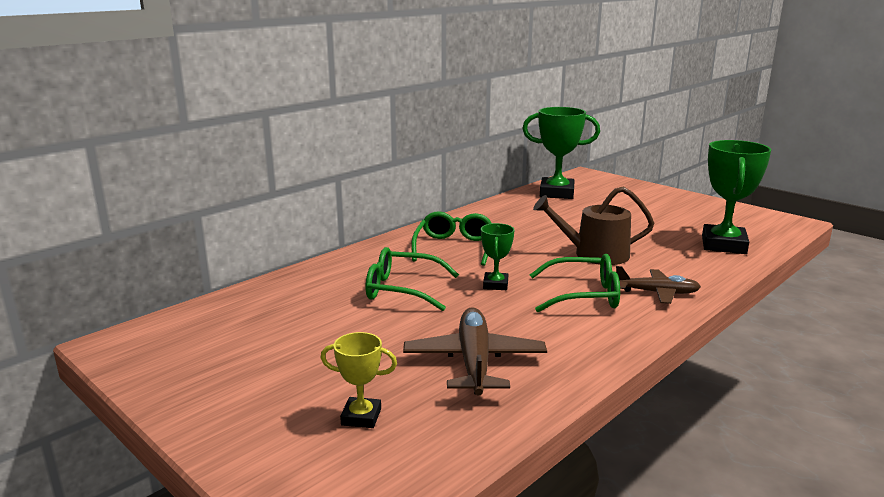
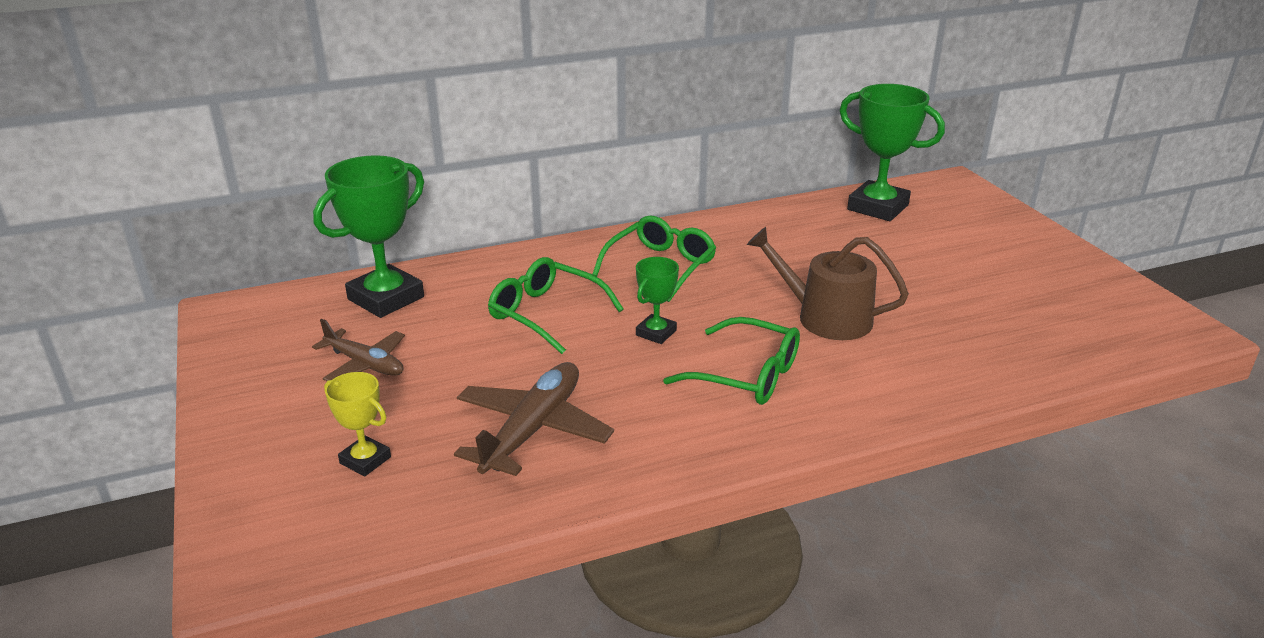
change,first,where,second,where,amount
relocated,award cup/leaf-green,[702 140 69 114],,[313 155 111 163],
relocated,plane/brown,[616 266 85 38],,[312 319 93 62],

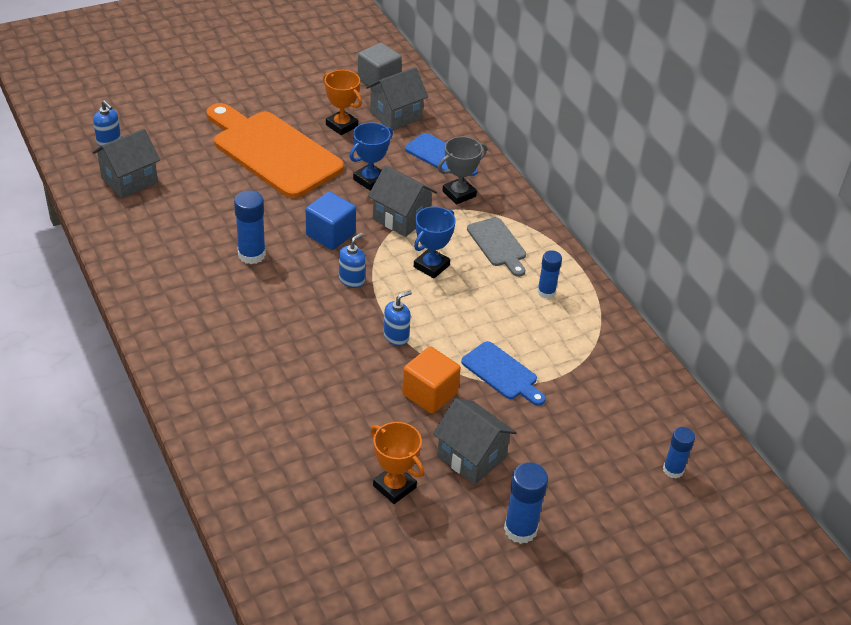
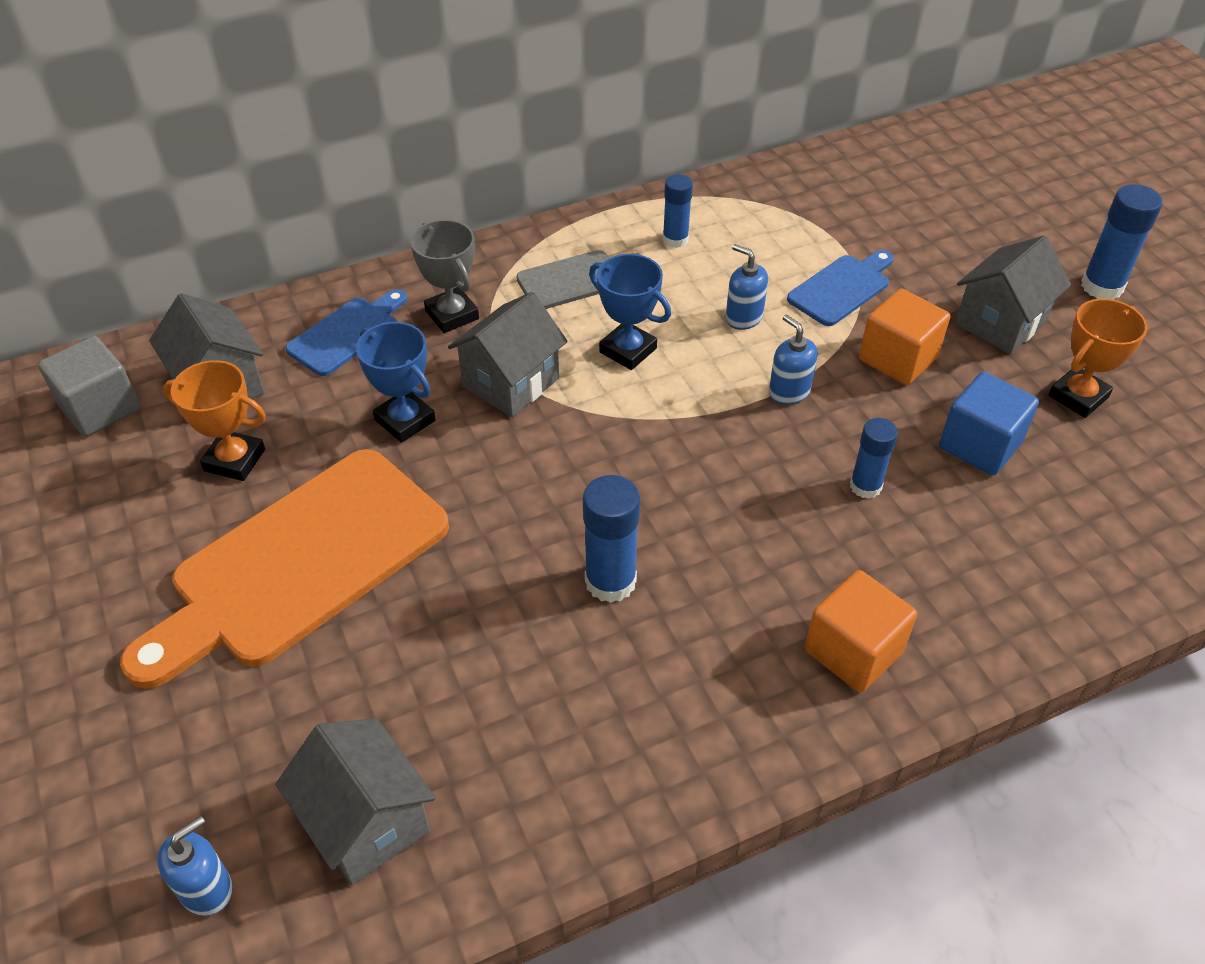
change,first,where,second,where,amount
spun,award cup/orange-coloured,[323 70 39 65],,[163 360 103 121],60 degrees clockwise
relocated,cube/cobalt,[306 191 50 59],,[939 372 100 104],
relocated,soap dispenser/cobalt,[339 233 27 55],,[726 244 42 86],
relocated,glue stick/cobalt,[663 427 32 52],,[850 418 48 81],
appeared,,,cube/orange-coloured,[805 570 112 122],

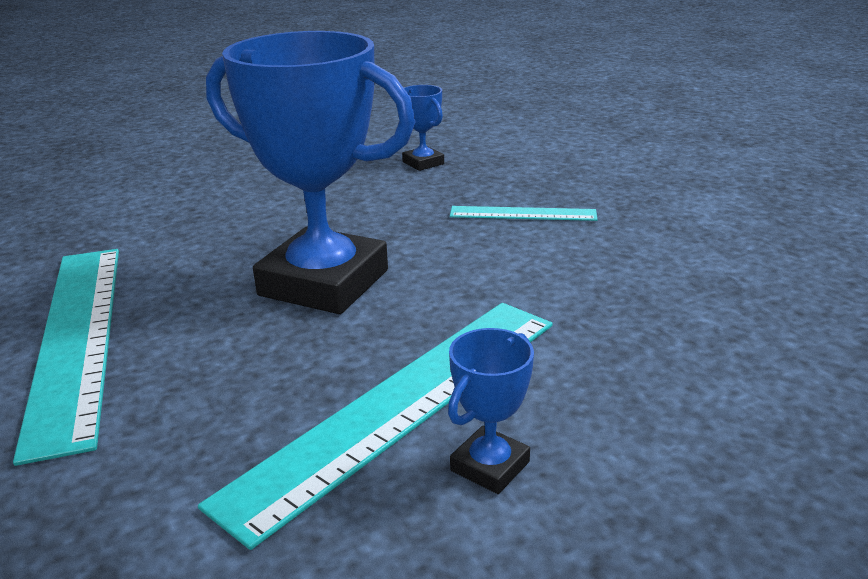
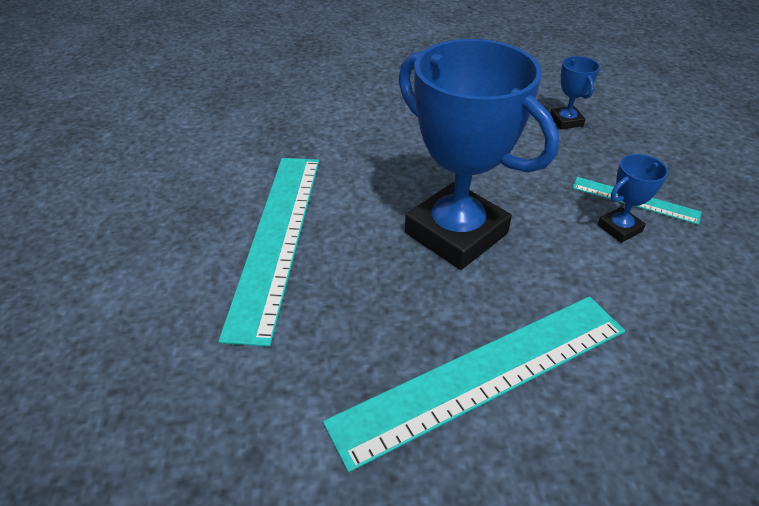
change,first,where,second,where,amount
relocated,award cup/cobalt,[448 328 86 166],,[598 154 70 89],

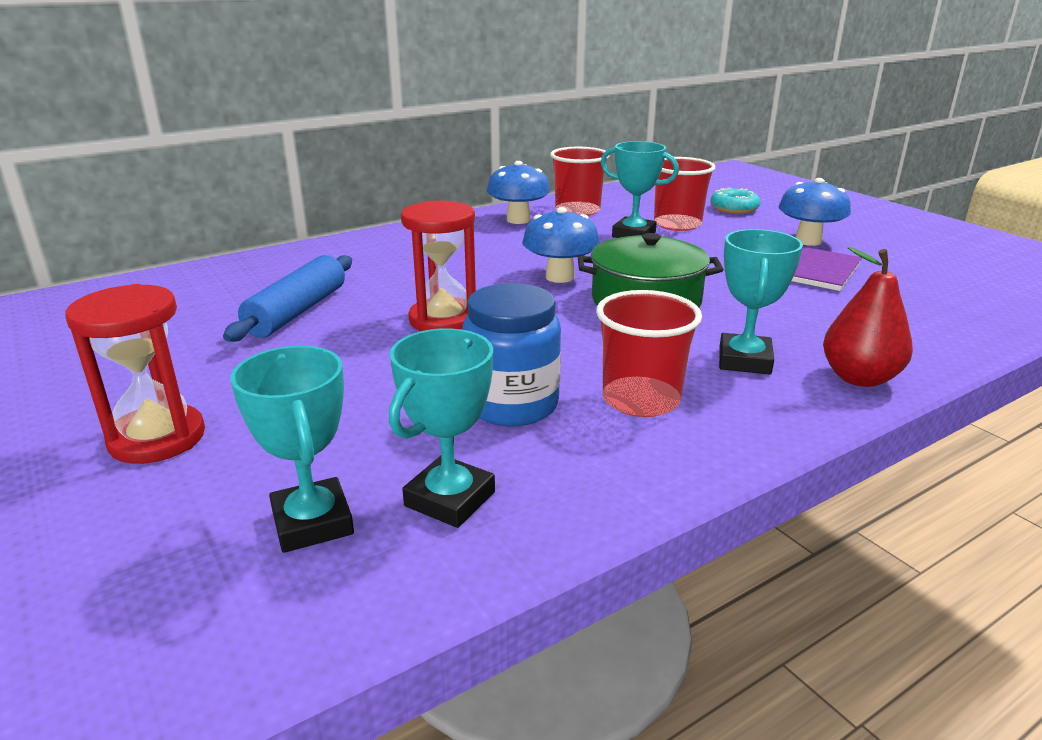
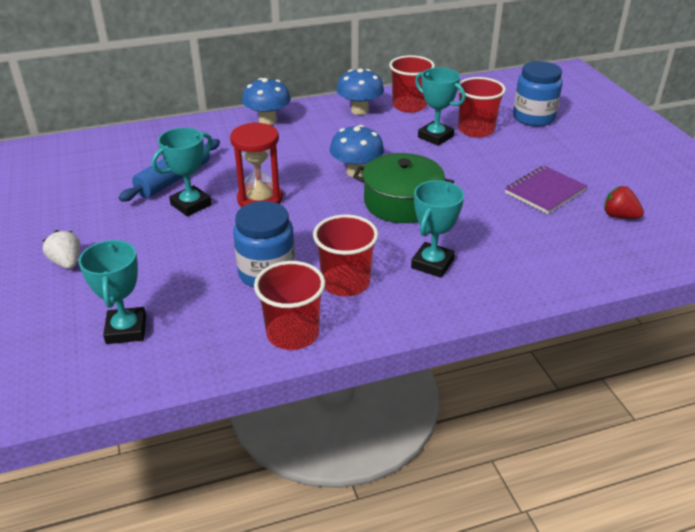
change,first,where,second,where,amount
relocated,fungus/cobalt,[778 178 73 68],,[242 78 49 47],
exchanged,doughnut/aqua,[710 188 51 26],preserve jar/cobalt,[513 61 50 66],
missing,toy pear/red,[823 247 90 140],,,
exchanged,hourglass/red,[65 284 140 180],strawberry/white,[42 230 38 39],
relocated,award cup/aqua,[389 328 106 200],,[152 128 61 88],
appeared,,,strawberry/red,[604 186 40 33],
appeared,,,beaker/red,[254 261 71 89],

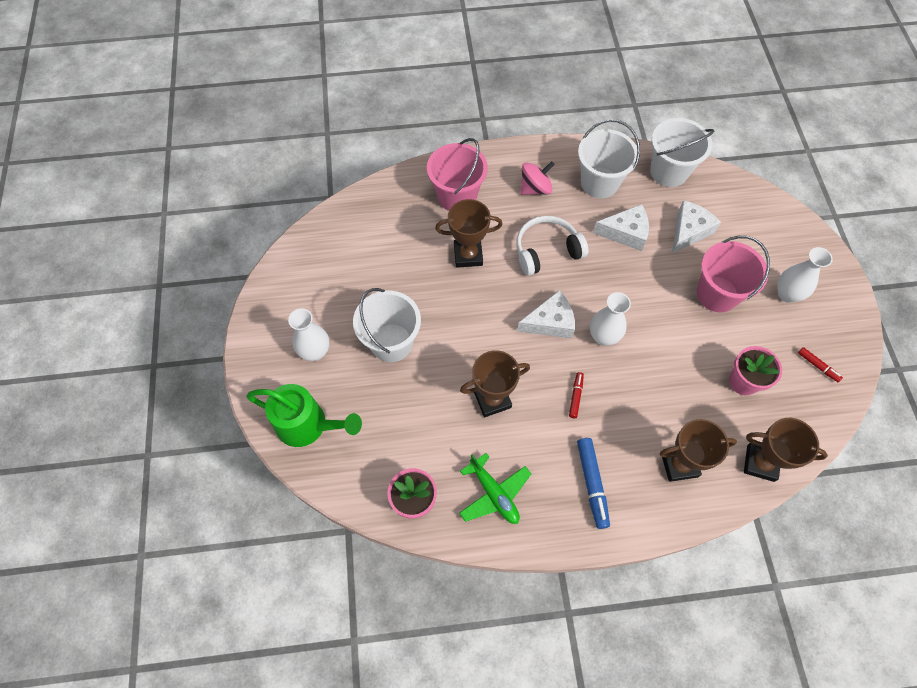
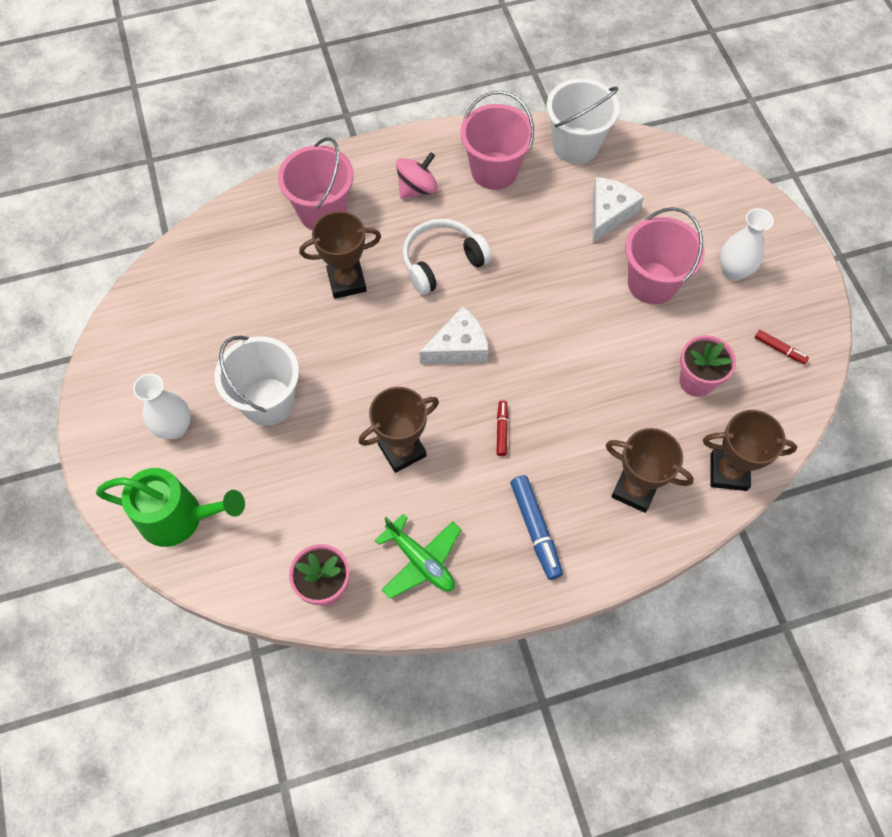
change,first,where,second,where,amount
colour,bucket/white,[578 119 62 79],bucket/pink,[460 91 74 99],
missing,cheese/white,[593 204 56 47],,,
missing,tall vase/white,[590 292 41 54],,,
spun,award cup/brown,[660 419 77 63],,[606 428 88 85],45 degrees clockwise

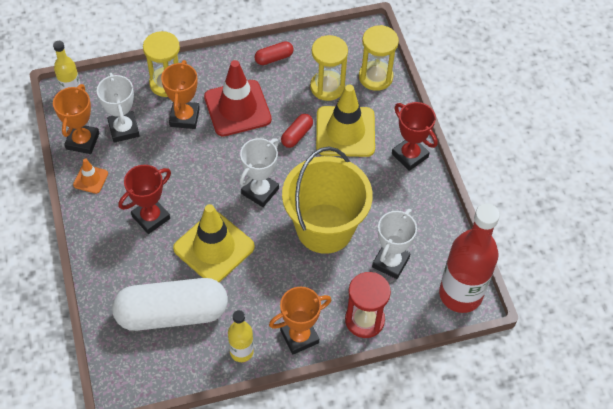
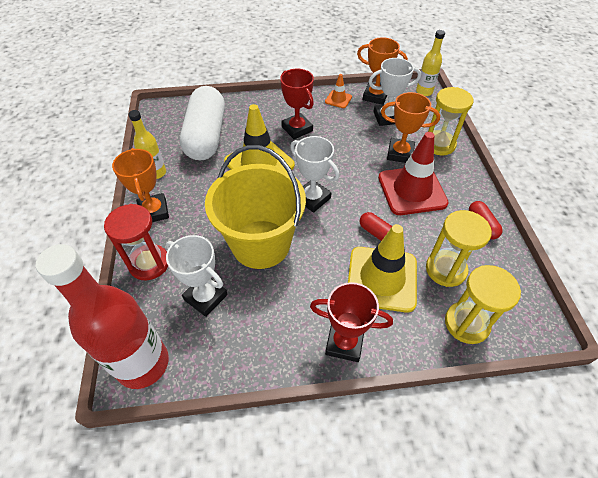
change,first,where,second,where,amount
spun,award cup/red,[392 102 46 69],,[310 282 83 80],45 degrees clockwise

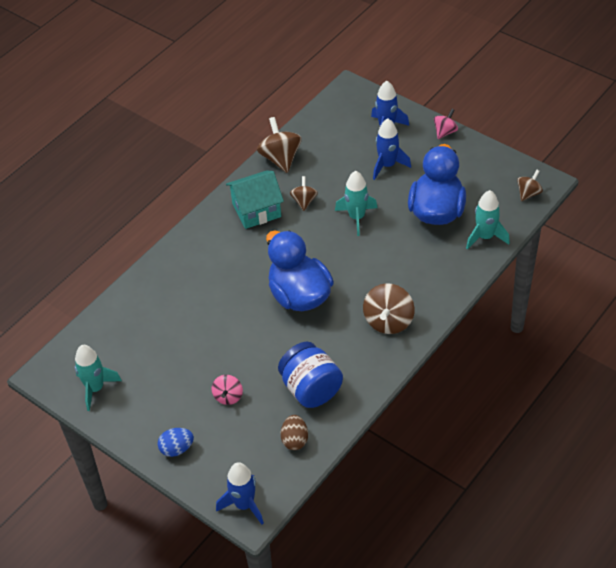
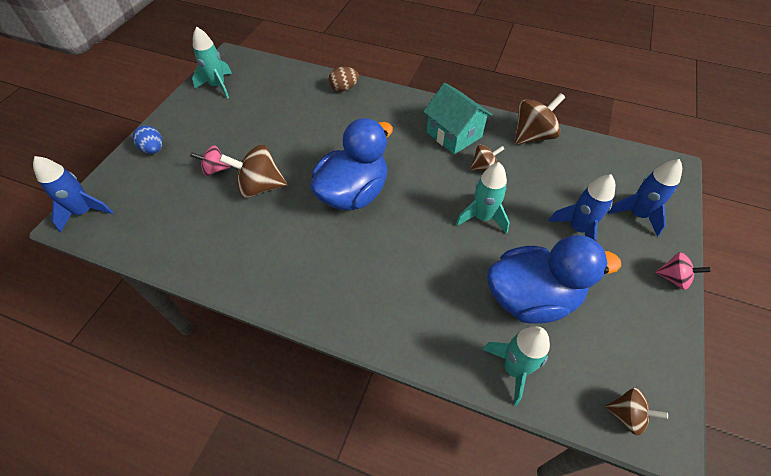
change,first,where,second,where,amount
relocated,spinning top/brown,[363 283 52 51],,[219 145 68 53],
missing,preserve jar/cobalt,[278 342 65 66],,,
relocated,egg/brown,[281 415 27 35],,[328 67 31 25],

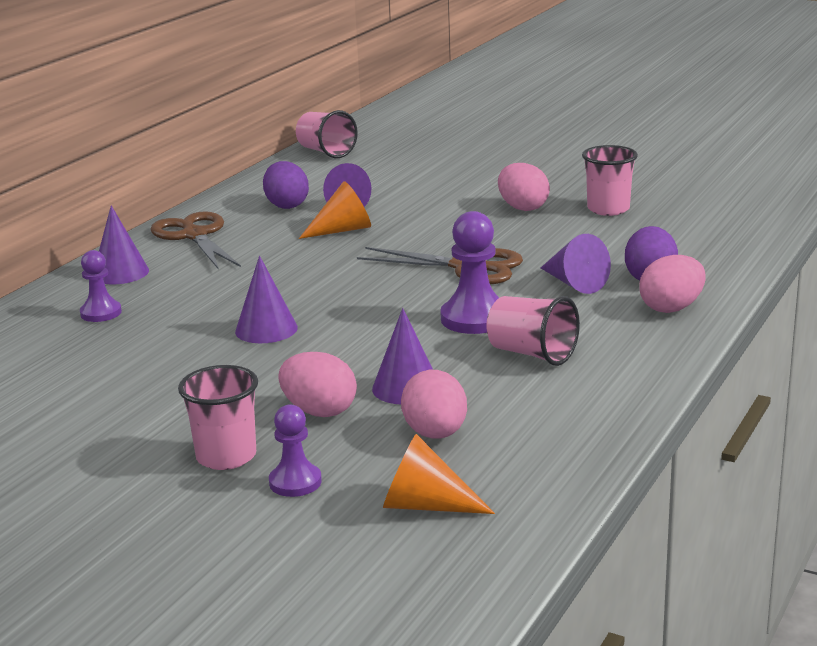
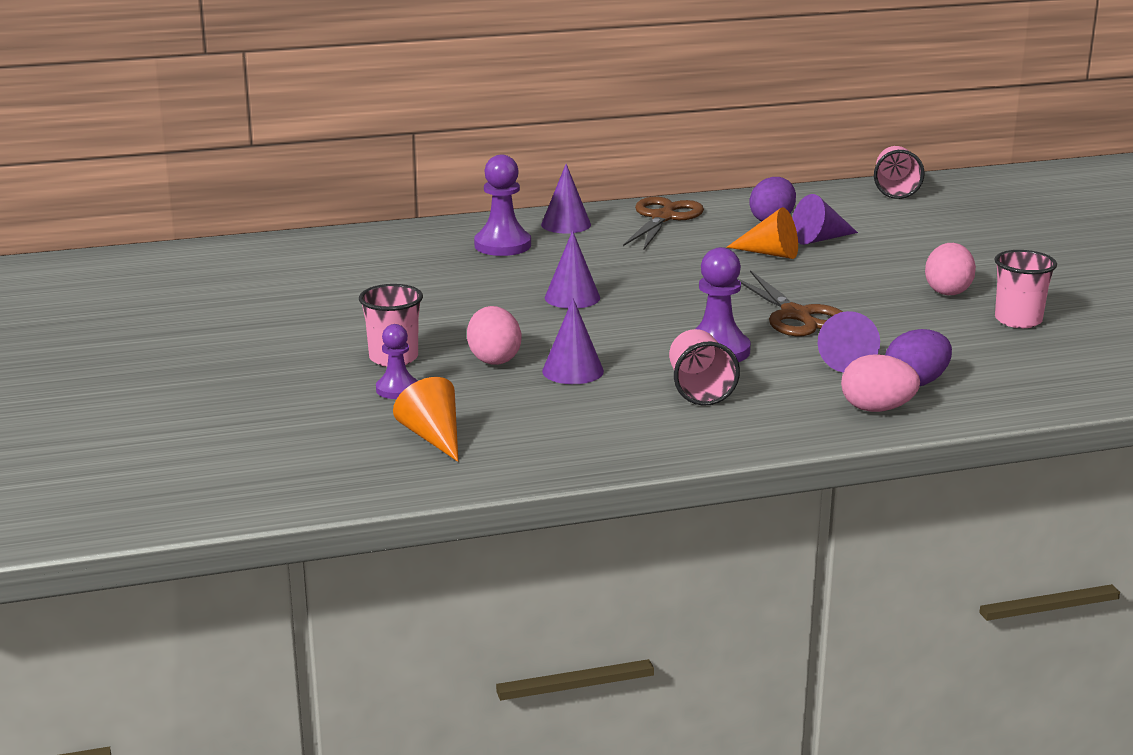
change,first,where,second,where,amount
size,chess pawn/violet,[80 250 42 72],,[474 154 57 102],x1.63
missing,egg/pink,[401 370 66 69],,,

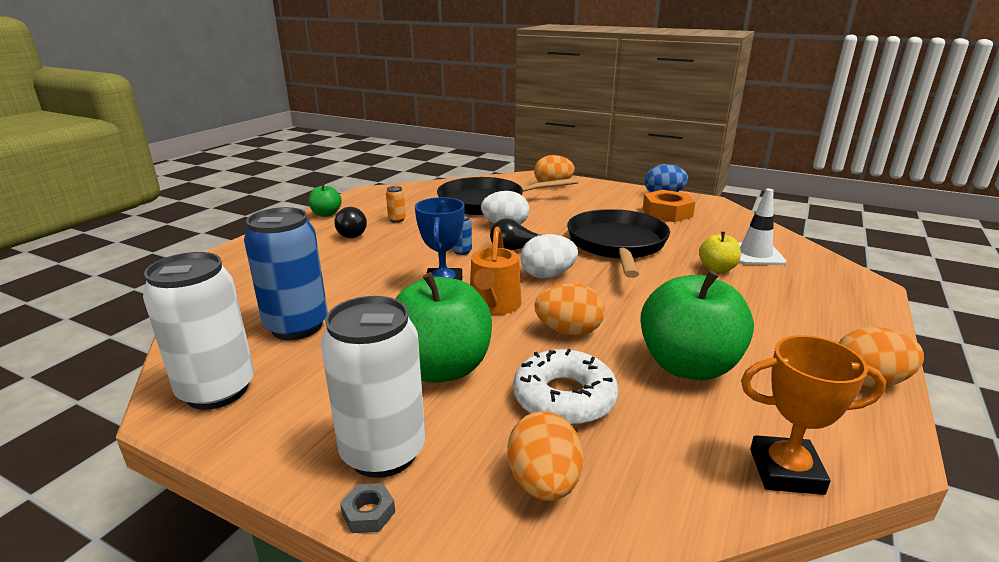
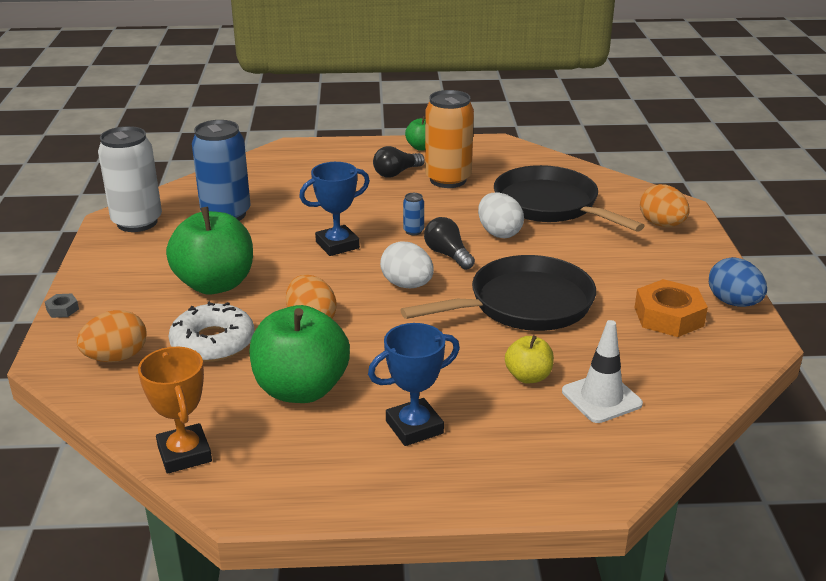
change,first,where,second,where,amount
size,soda can/orange-coloured,[386 186 20 37],,[425 90 49 98],x2.46
missing,sprinkling can/orange-coloured,[470 227 51 88],,,
missing,soda can/white,[321 296 104 182],,,
missing,egg/orange-coloured,[839 327 85 60],,,
appeared,,,award cup/cobalt,[368 323 92 123],

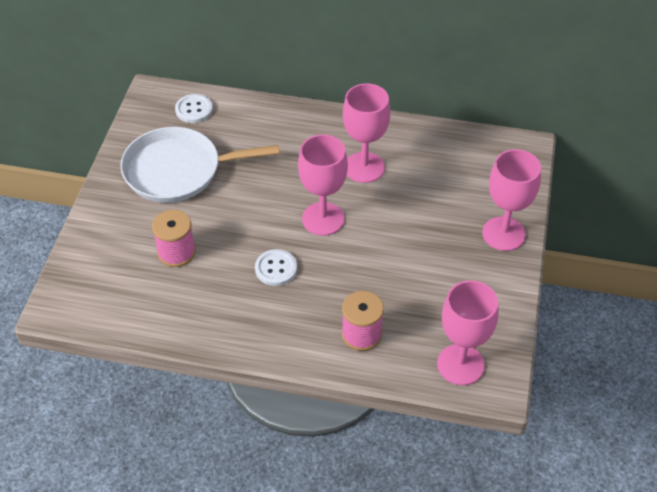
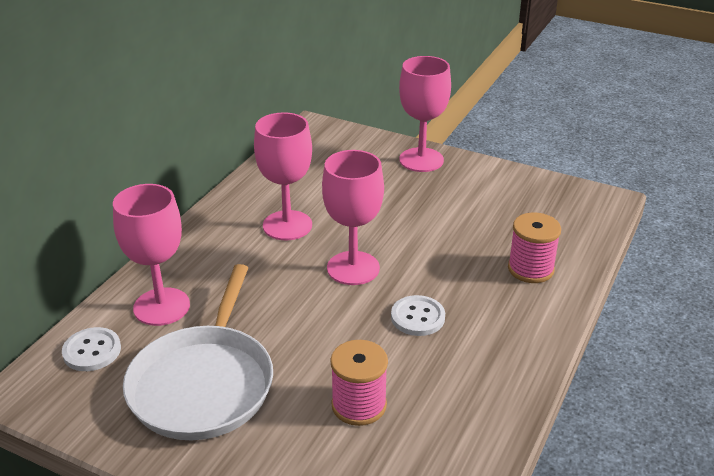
change,first,where,second,where,amount
relocated,goblet/pink,[437 280 62 105],,[113 184 77 142],

